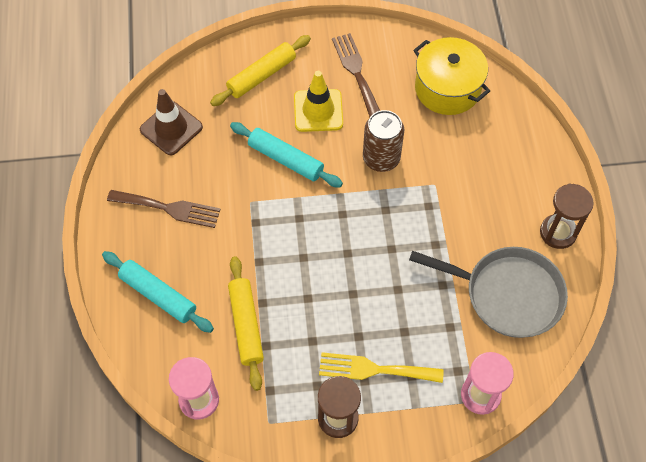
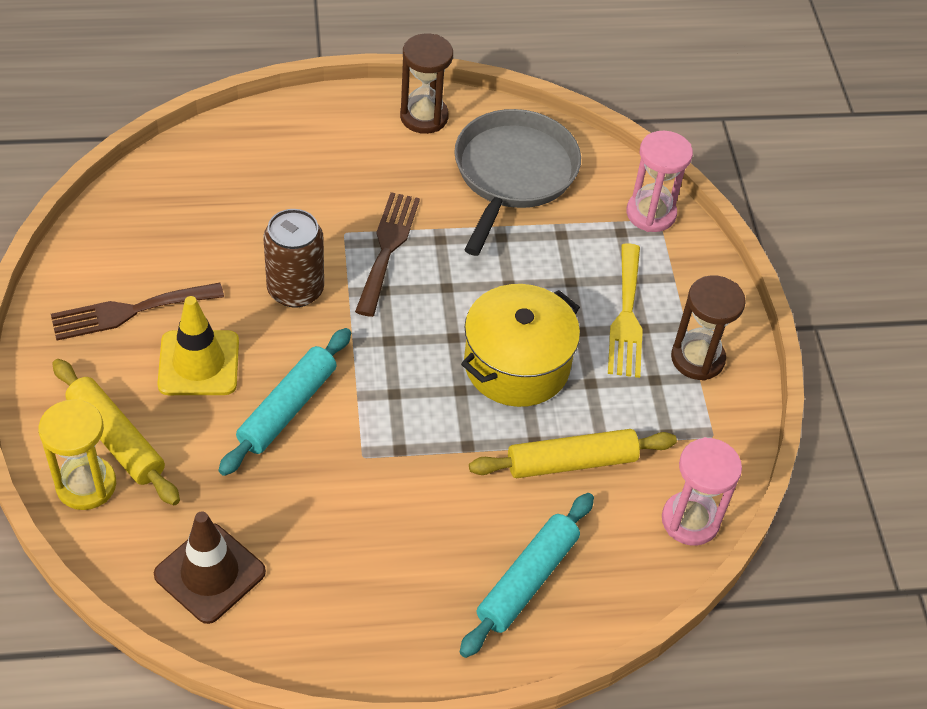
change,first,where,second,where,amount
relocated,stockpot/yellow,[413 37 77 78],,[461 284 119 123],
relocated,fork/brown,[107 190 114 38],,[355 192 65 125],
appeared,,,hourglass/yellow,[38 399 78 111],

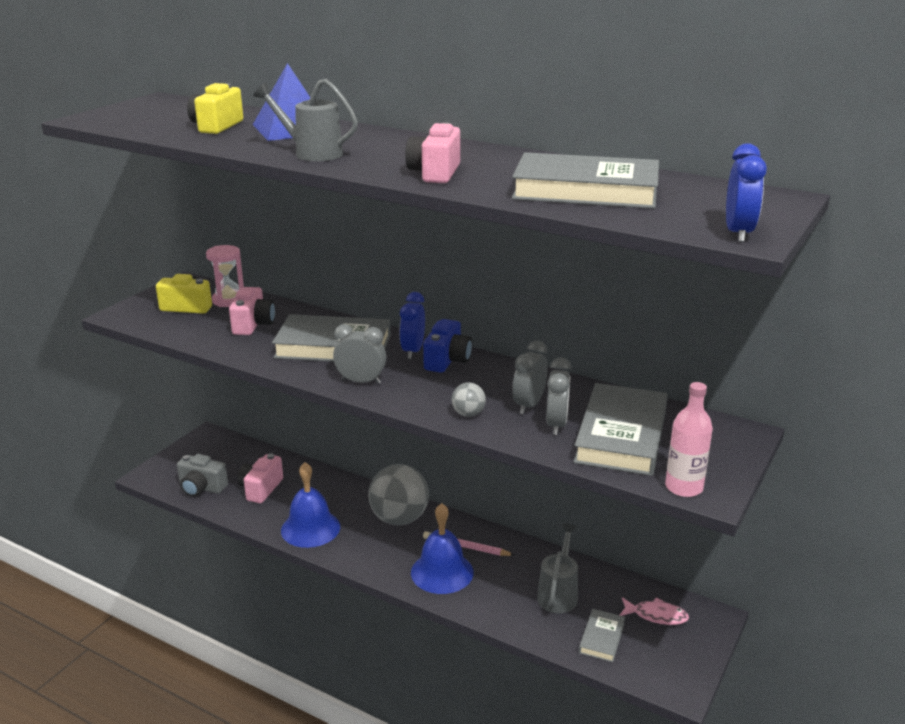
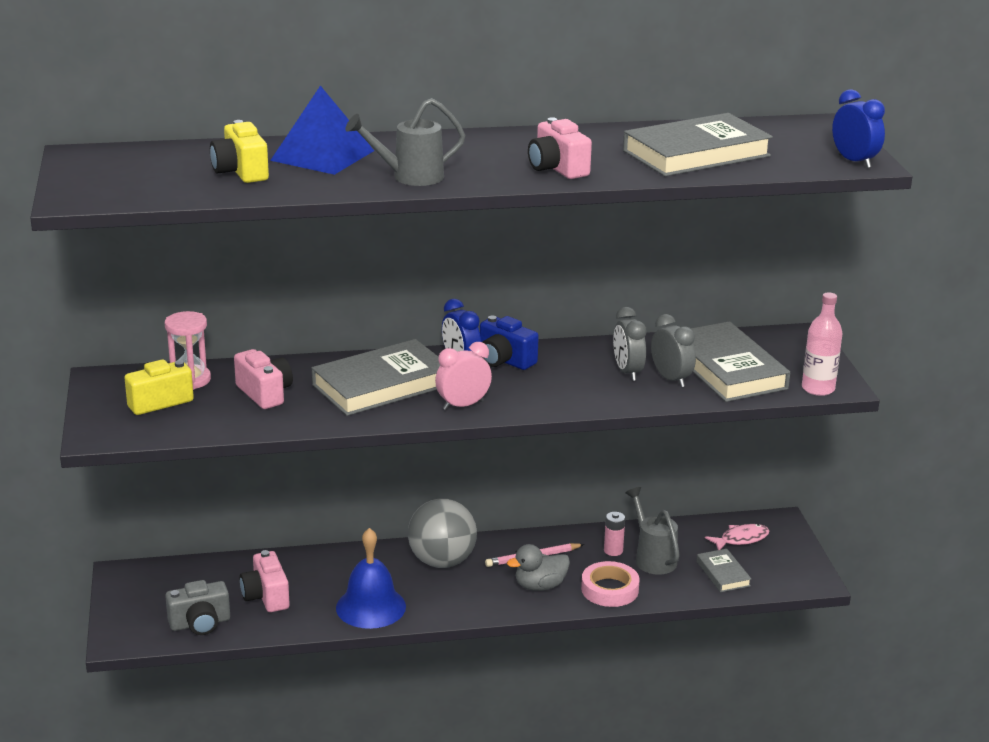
change,first,where,second,where,amount
spun,camera/cobalt,[423 319 49 54],,[480 315 59 55],150 degrees clockwise
colour,alarm clock/gray,[333 324 53 60],alarm clock/pink,[435 342 57 68],
missing,ball/gray,[452 382 34 35],,,
exchanged,hand bell/cobalt,[411 503 63 91],duck/gray,[507 544 63 47],
appeared,,,power cell/pink,[604 512 21 44],
appeared,,,tape/pink,[581 561 59 46],

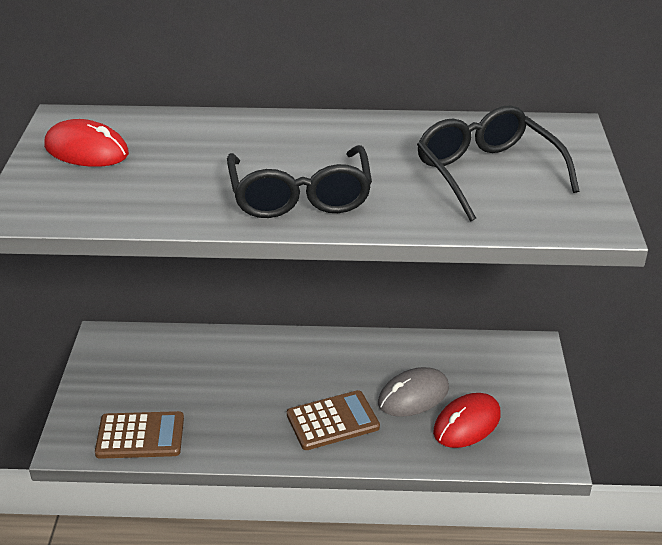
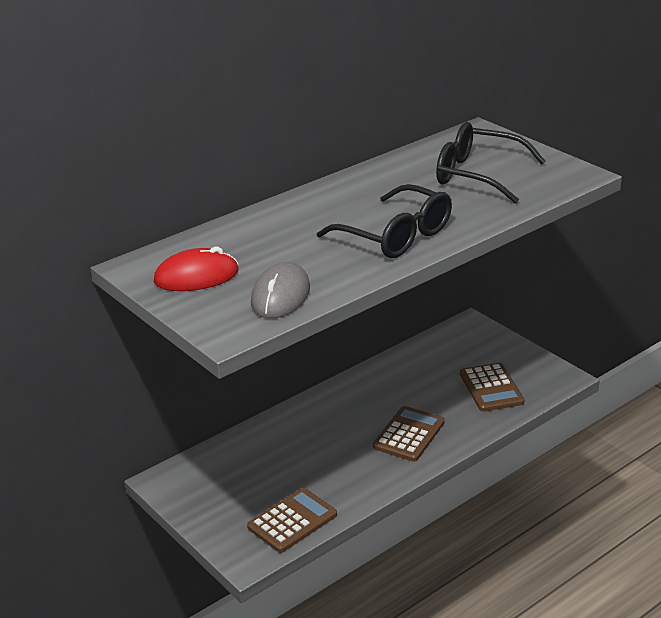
change,first,where,second,where,amount
relocated,mouse/gray,[378 367 71 50],,[251 262 59 56],
exchanged,mouse/red,[433 393 68 55],adding machine/brown,[460 363 64 49],

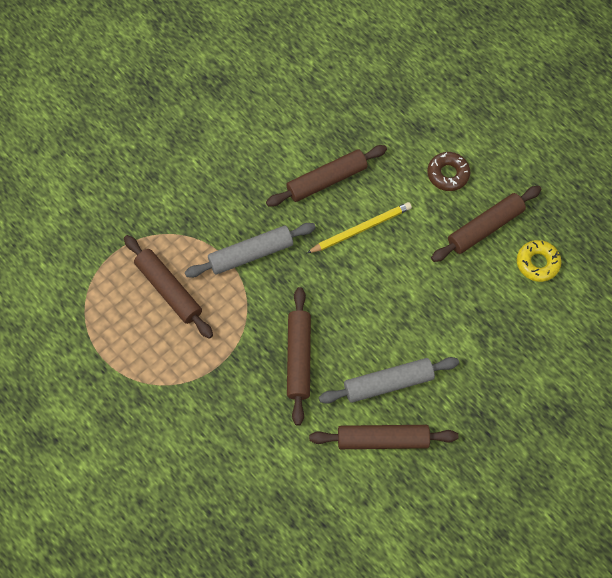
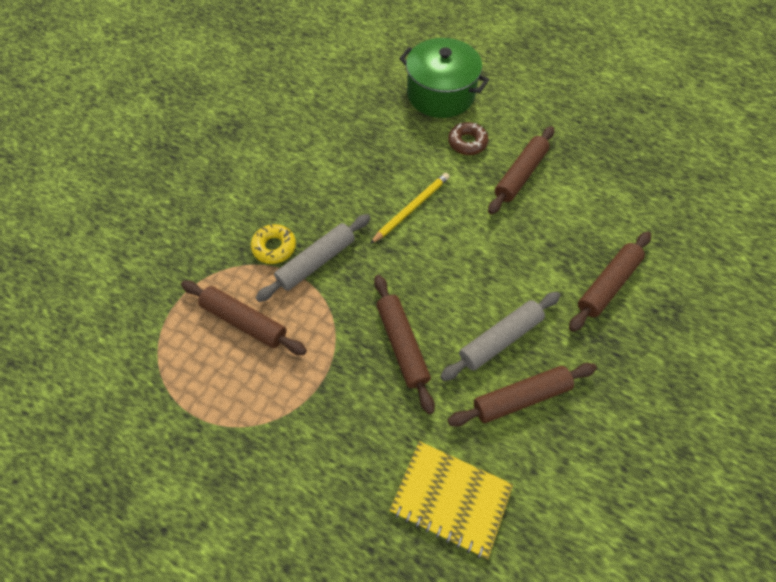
change,first,where,second,where,amount
relocated,pastry roller/brown,[266 145 121 62],,[569 232 82 100],
relocated,doughnut/yellow,[517 240 44 42],,[251 224 45 40],
appeared,,,stockpot/leaf-green,[399 38 90 80],
appeared,,,exercise book/yellow,[390 441 123 118],

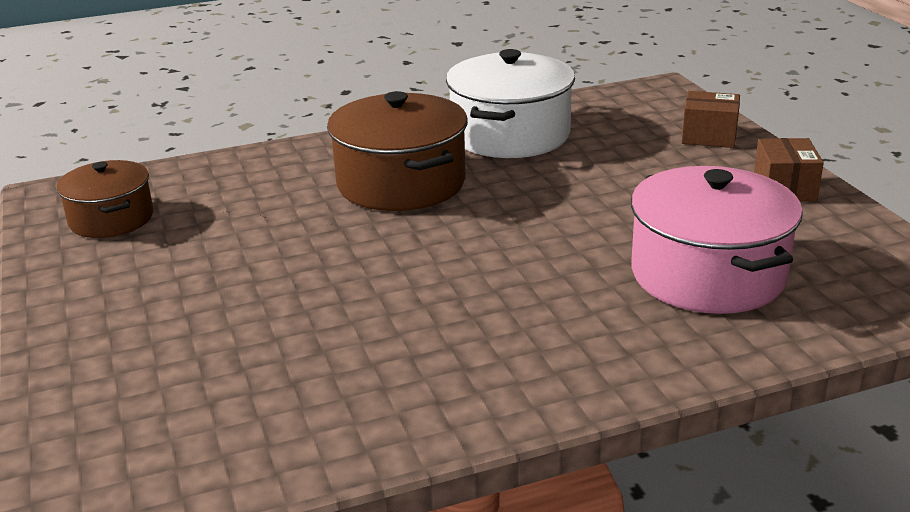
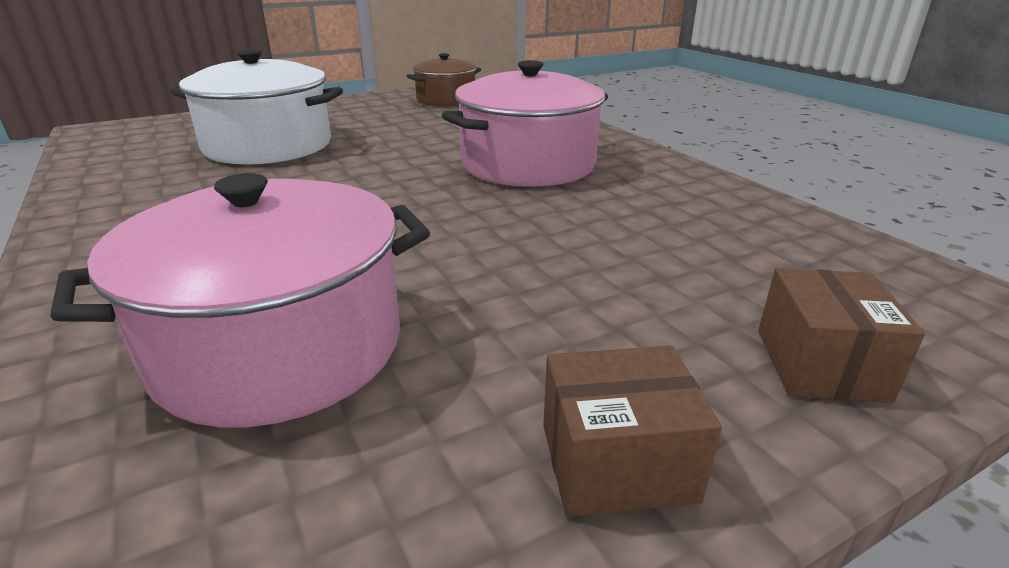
change,first,where,second,where,amount
relocated,stockpot/white,[446 49 129 109],,[170 49 173 116],
colour,stockpot/brown,[327 91 141 120],stockpot/pink,[442 60 166 127],

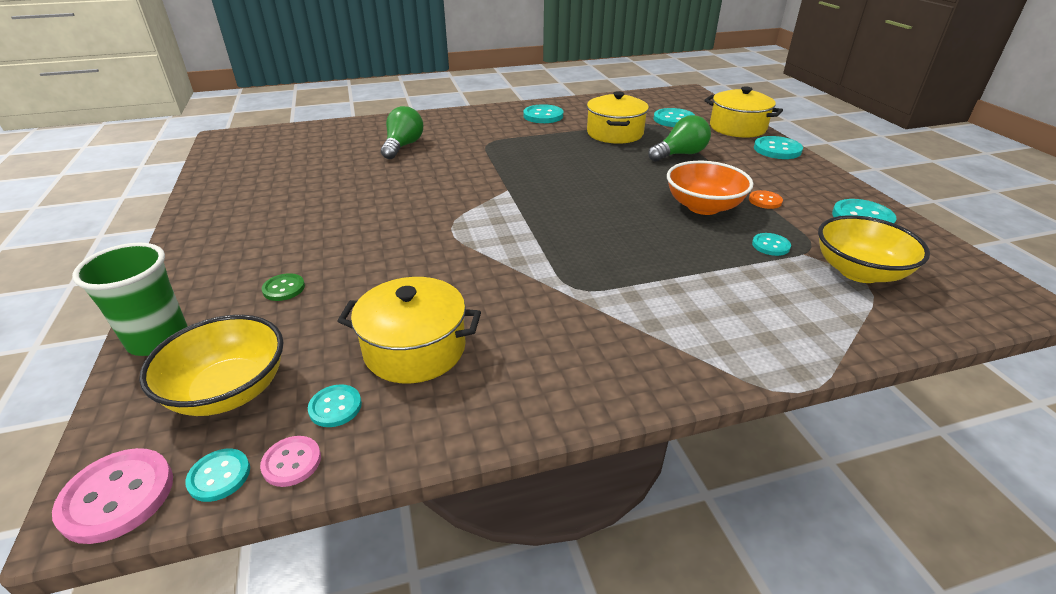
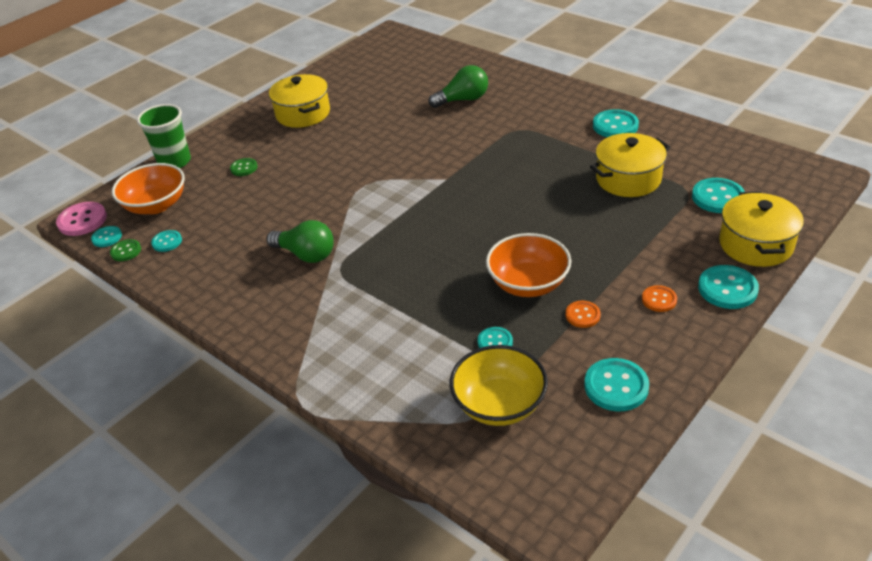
change,first,where,second,where,amount
relocated,bulb/leaf-green,[648 115 63 47],,[267 220 67 43],
relocated,stockpot/yellow,[338 277 143 107],,[269 74 61 54],
colour,bowl/yellow,[139 315 144 101],bowl/orange-coloured,[112 163 73 51],
colour,shirt button/pink,[260 436 61 51],shirt button/leaf-green,[110 239 31 22],
appeared,,,shirt button/orange-coloured,[642 285 35 27],

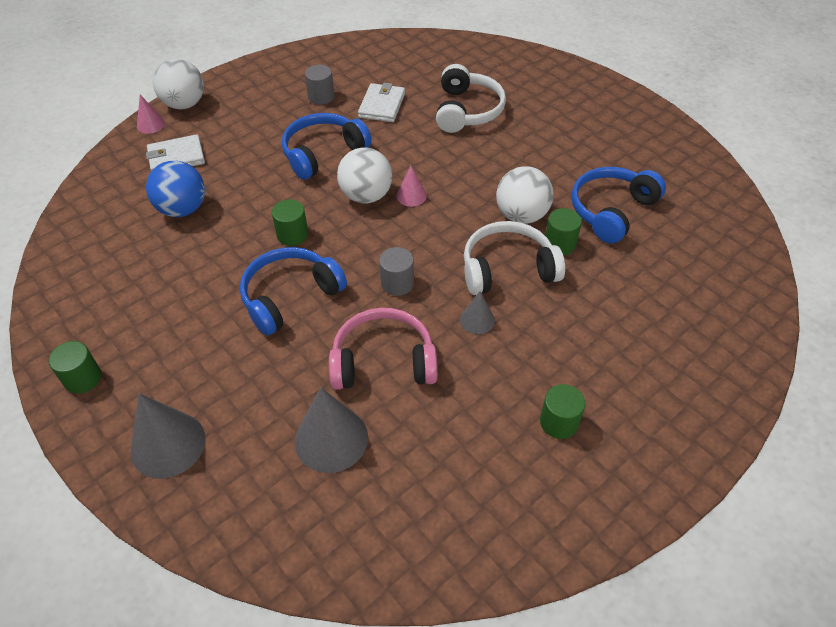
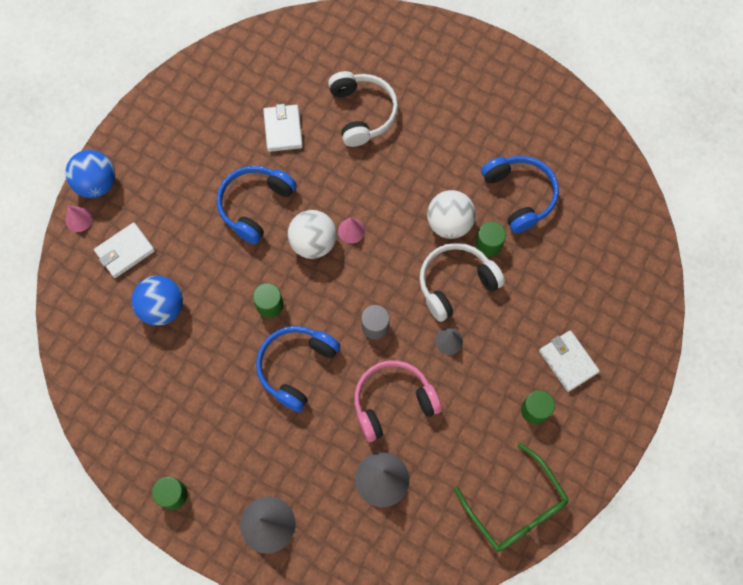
change,first,where,second,where,amount
colour,ball/white,[153 58 51 52],ball/cobalt,[65 150 50 48],
missing,cylinder/gray,[305 65 29 40],,,
spun,headset/cobalt,[572 167 94 77],,[481 156 78 77],135 degrees clockwise
appeared,,,wallet/white,[539 330 61 62],
appeared,,,spectacles/leaf-green,[454 443 115 109],

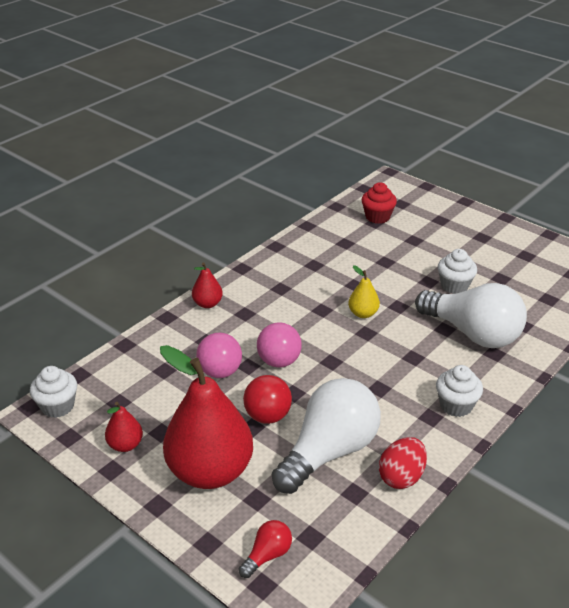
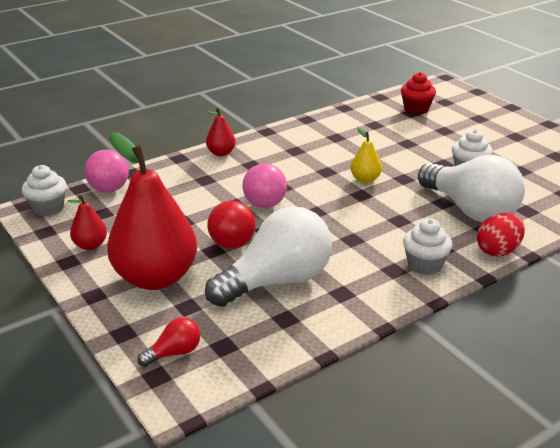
change,first,where,second,where,amount
relocated,ball/pink,[196 333 46 45],,[85 150 44 43],
relocated,egg/red,[379 437 48 52],,[477 213 48 44],

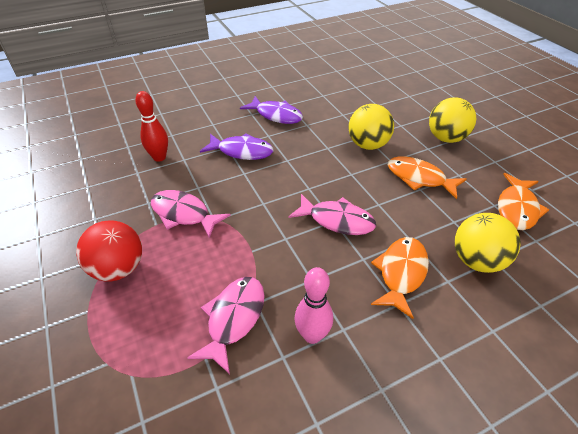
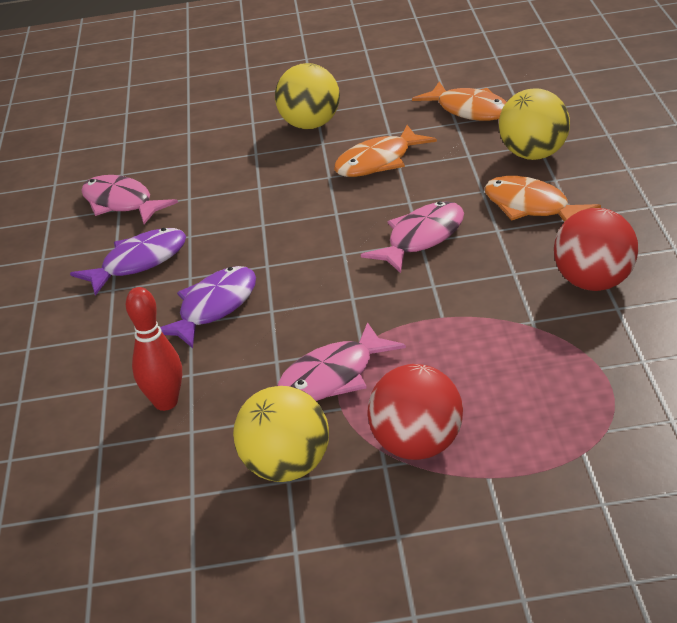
change,first,where,second,where,amount
relocated,ball/yellow,[348 104 46 46],,[233 386 96 96],
exchanged,bowling pin/pink,[294 267 39 77],ball/red,[554 208 85 83],
relocated,fish/pink,[187 277 78 97],,[81 175 97 49],

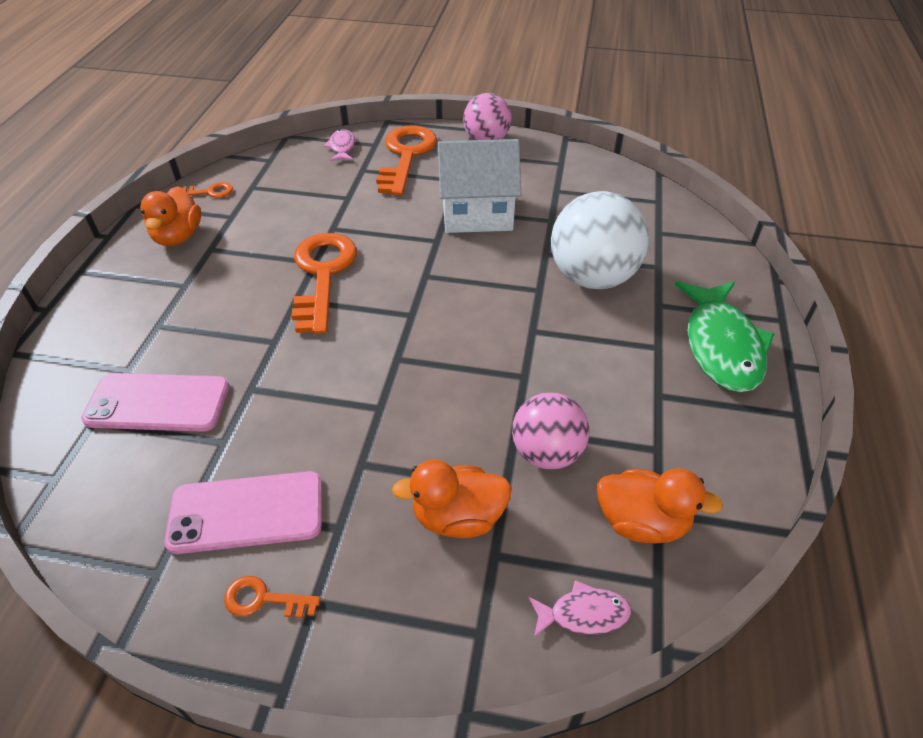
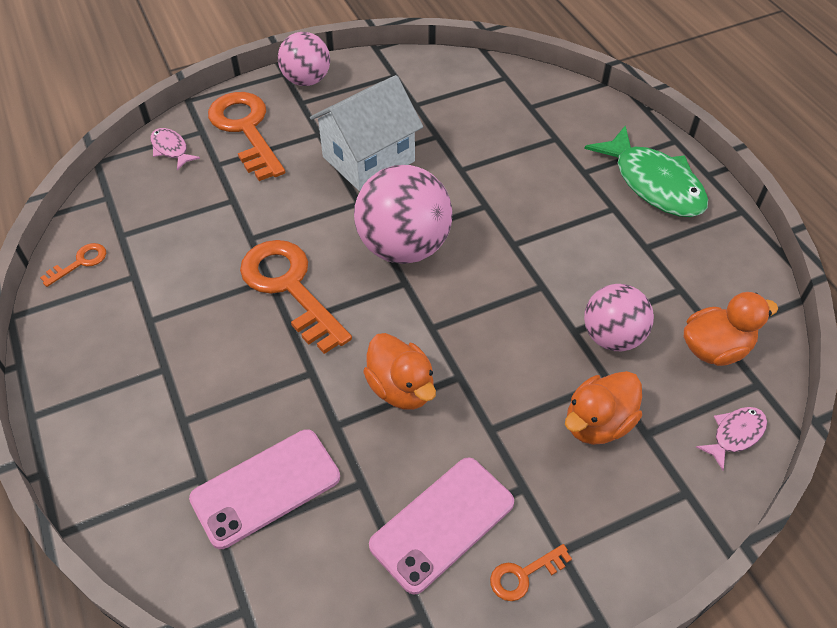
change,first,where,second,where,amount
relocated,duck/orange-coloured,[140 186 61 60],,[363 333 73 77],
missing,ball/white,[551 191 98 98],,,
appeared,,,ball/pink,[354 165 98 99],

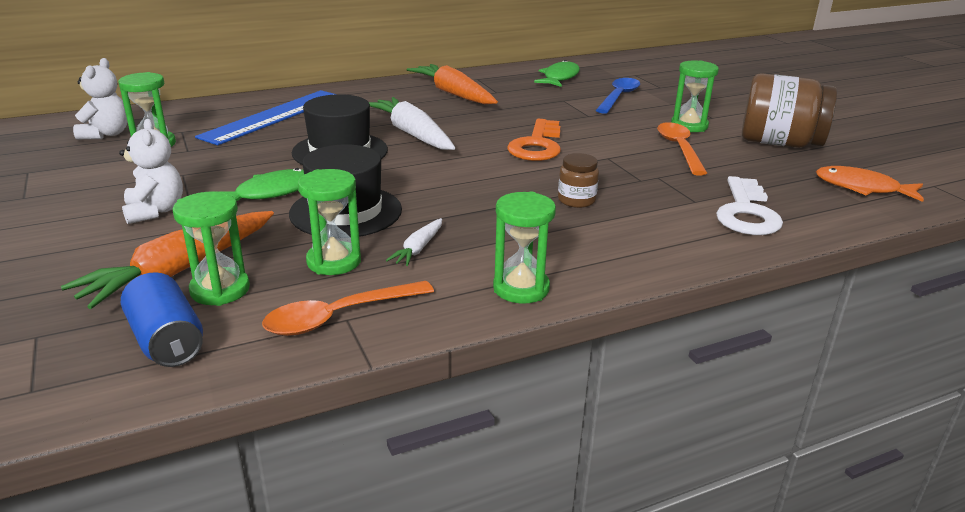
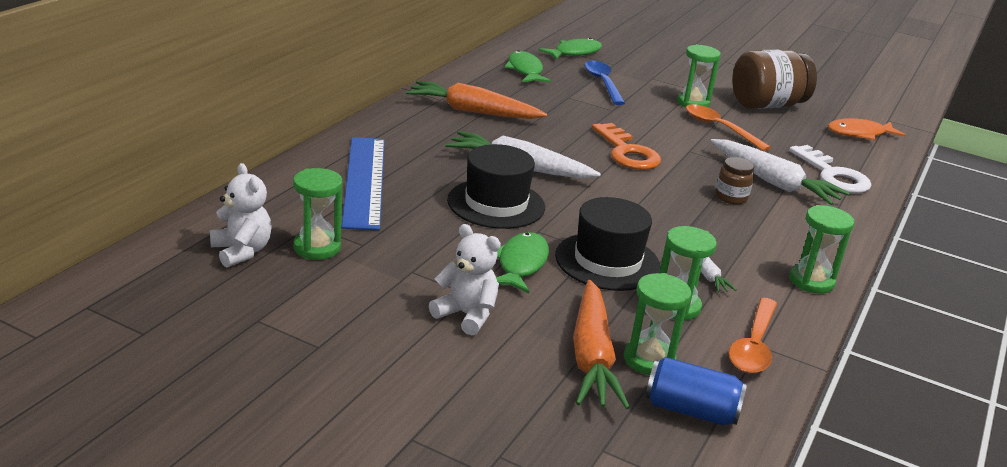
change,first,where,second,where,amount
appeared,,,fish/leaf-green,[539 38 63 22],
appeared,,,carrot/white,[710 139 140 66],

